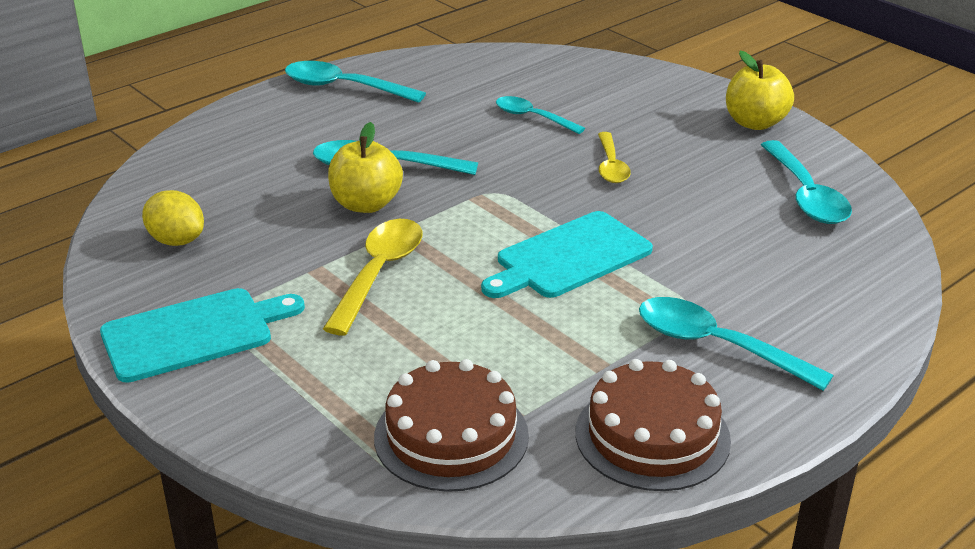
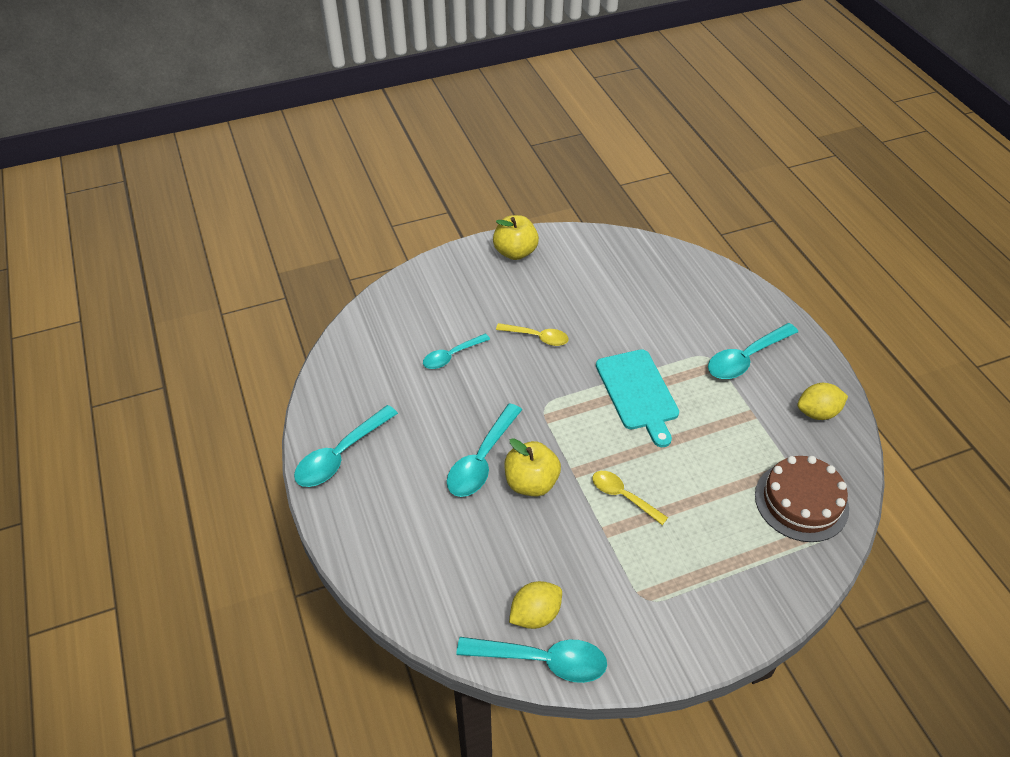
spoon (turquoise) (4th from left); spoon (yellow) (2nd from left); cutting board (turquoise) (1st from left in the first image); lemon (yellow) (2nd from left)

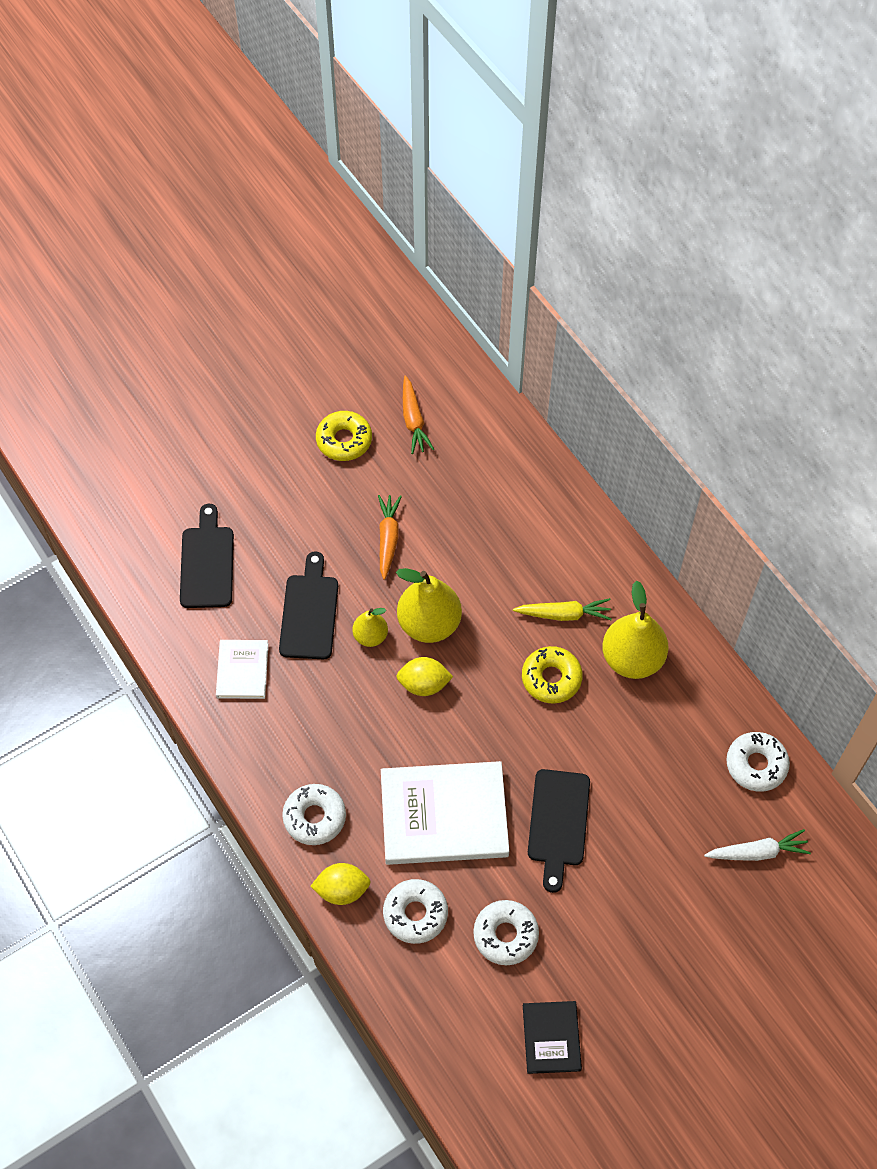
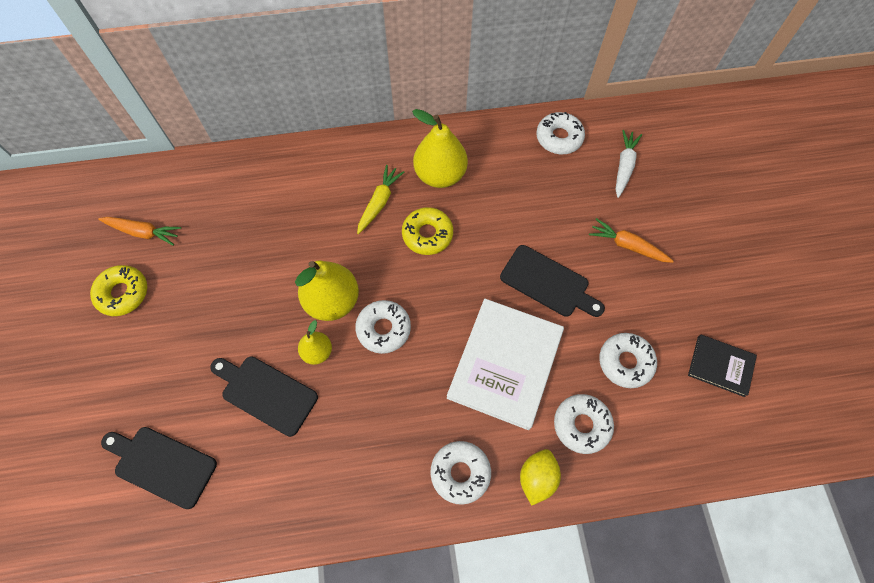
carrot (orange) (2nd from left); book (white) (1st from left in the first image); donut (white) (1st from left)

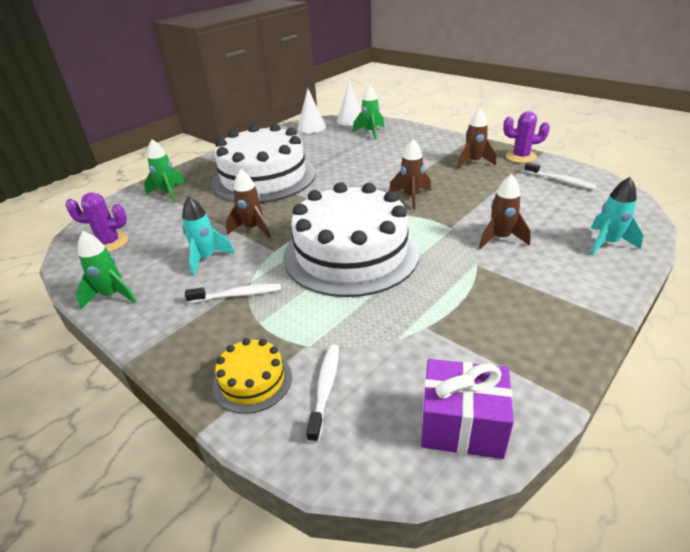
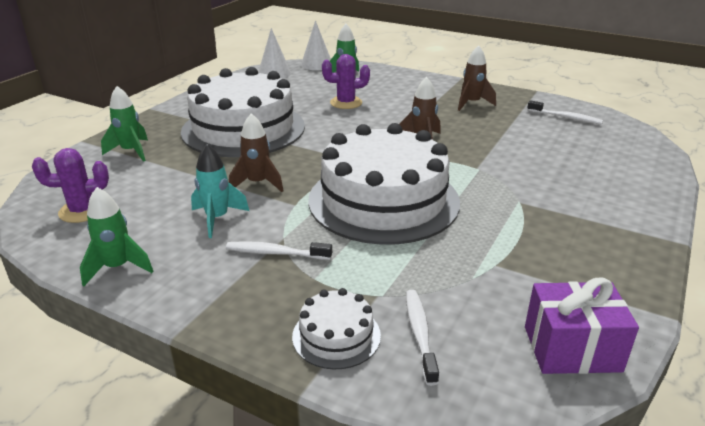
cactus (purple) (2nd from left); rocket (brown) (4th from left in the first image); rocket (turquoise) (2nd from left in the first image); toothbrush (white) (1st from left); cake (white) (2nd from left)

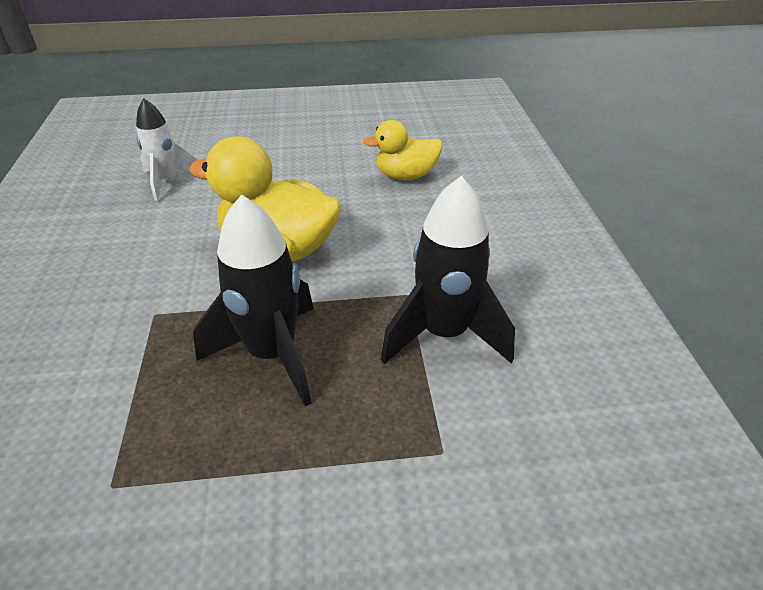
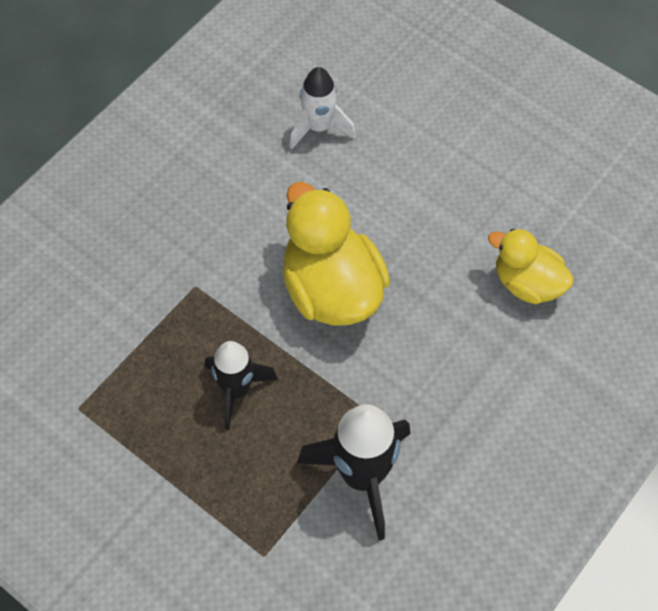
rocket (black) (1st from left)

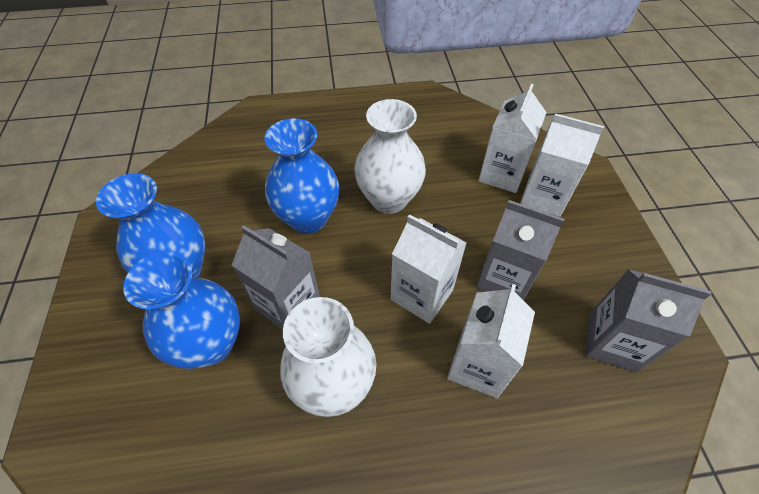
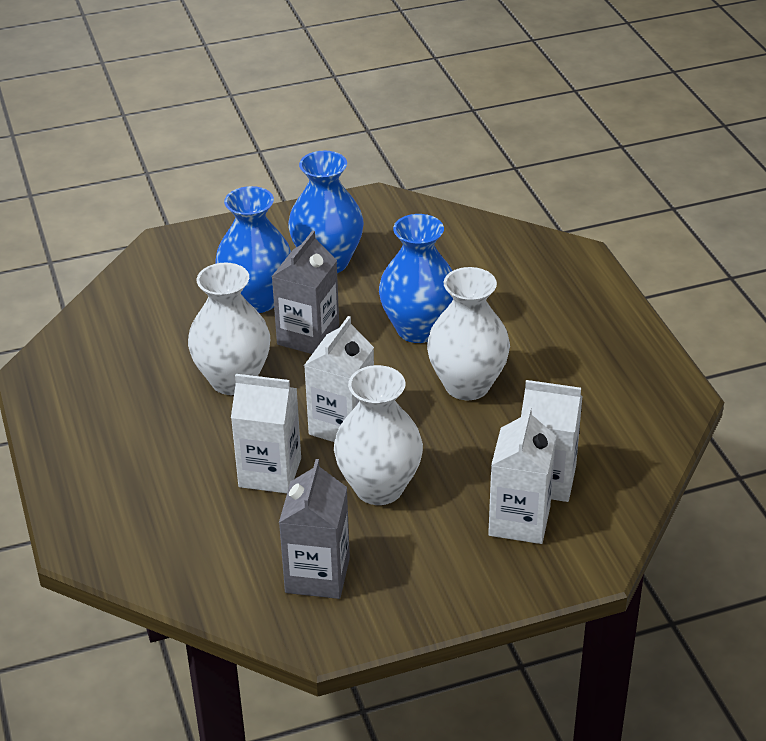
vase (white) (2nd from left)

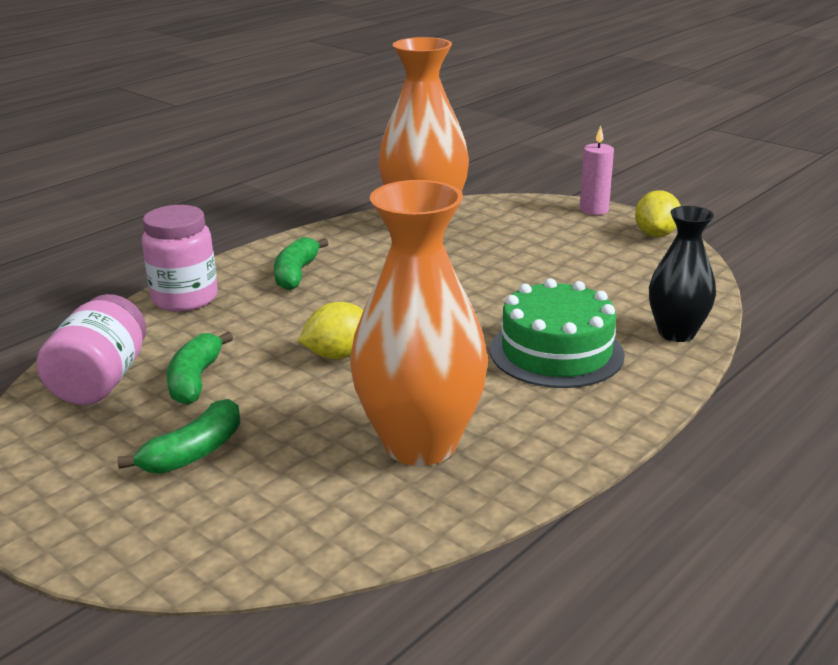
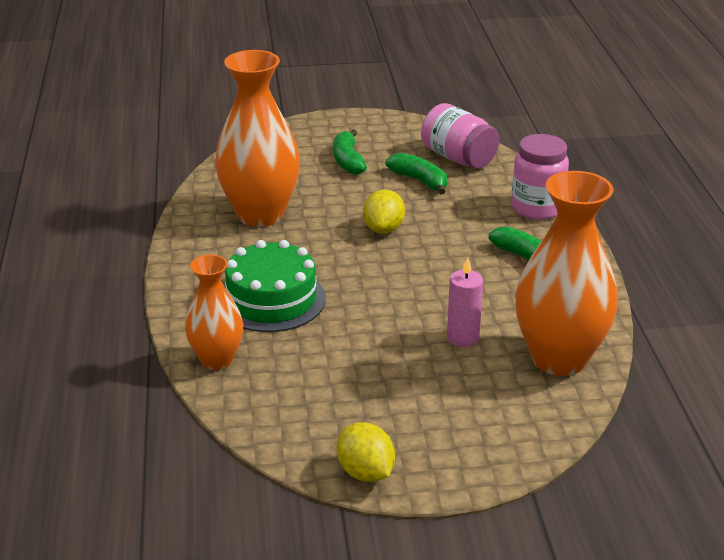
candle (pink); vase (orange) (1st from left)

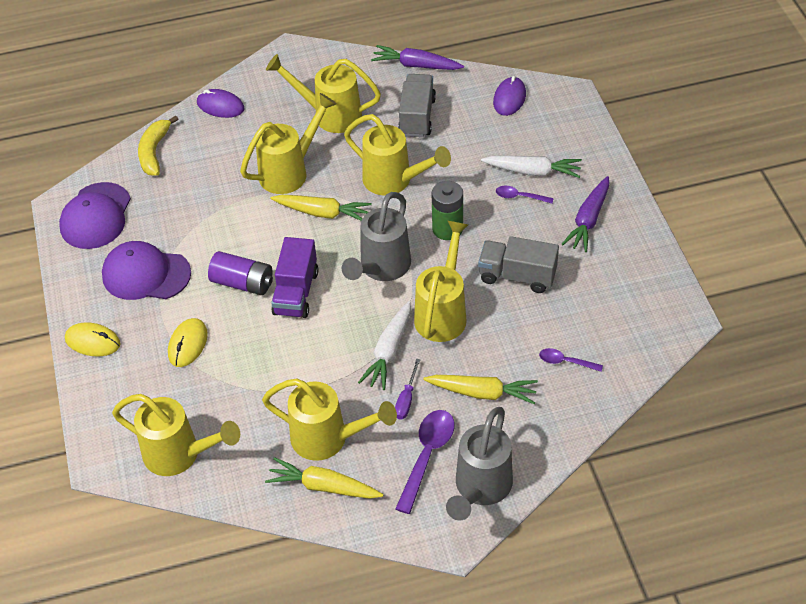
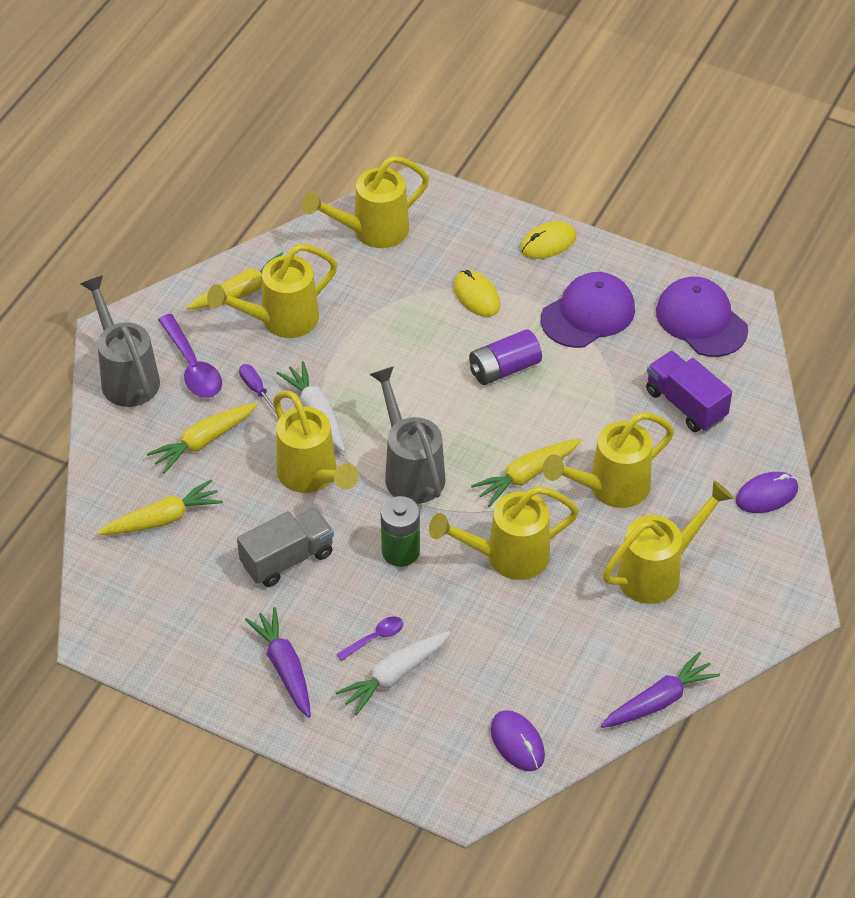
truck (grey) (1st from left in the first image); watering can (yellow) (5th from left); banana (yellow); truck (purple); carrot (yellow) (1st from left)

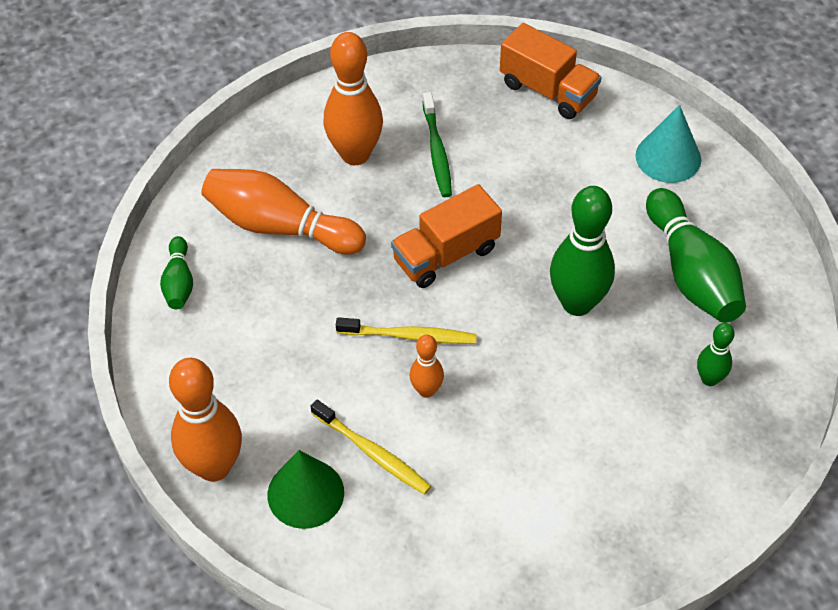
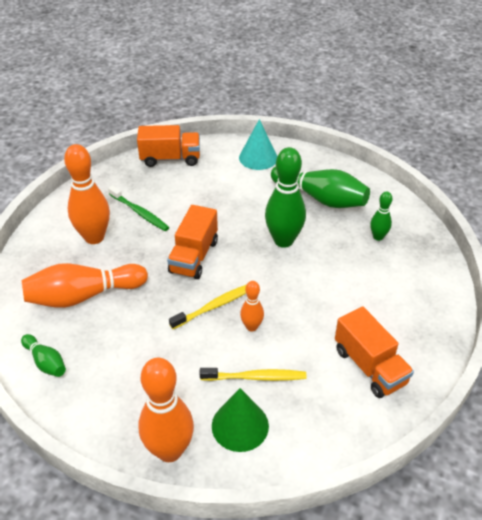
truck (orange) (3rd from left)

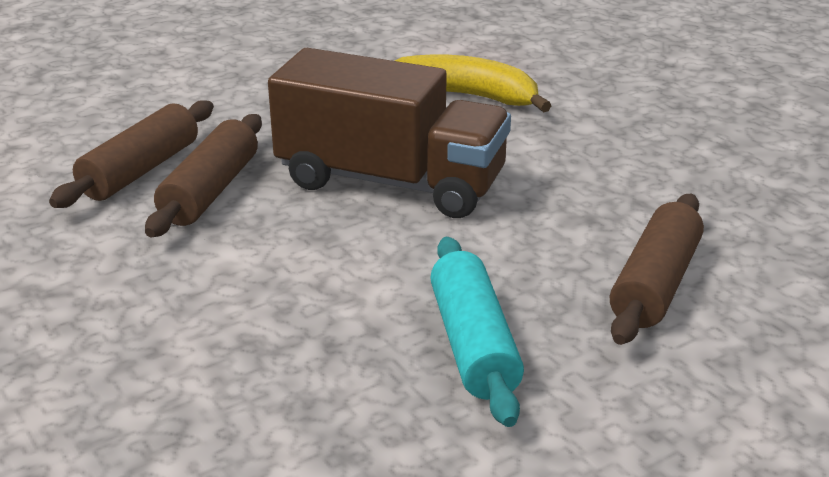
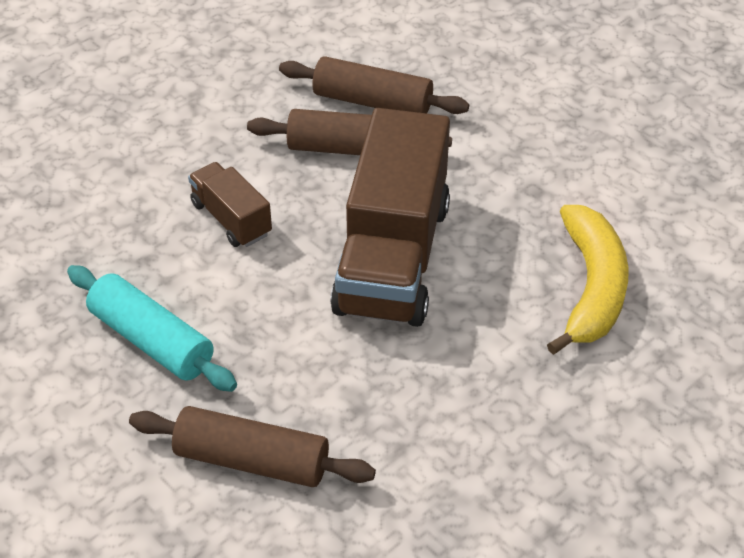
rolling pin (turquoise); truck (brown) (1st from left)

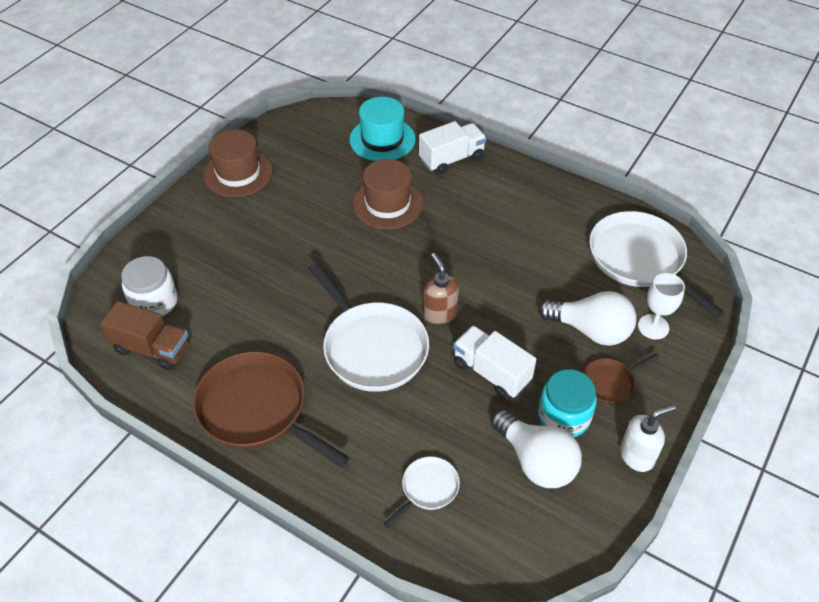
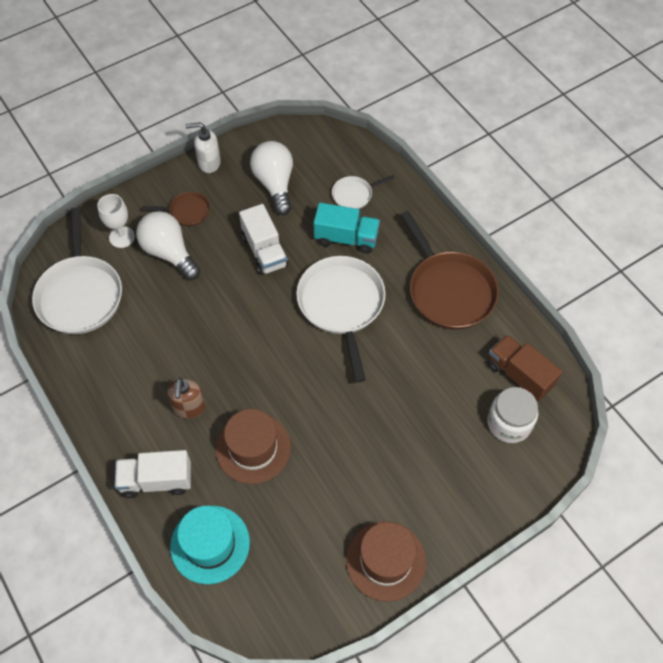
soap dispenser (brown); jar (turquoise); truck (turquoise)

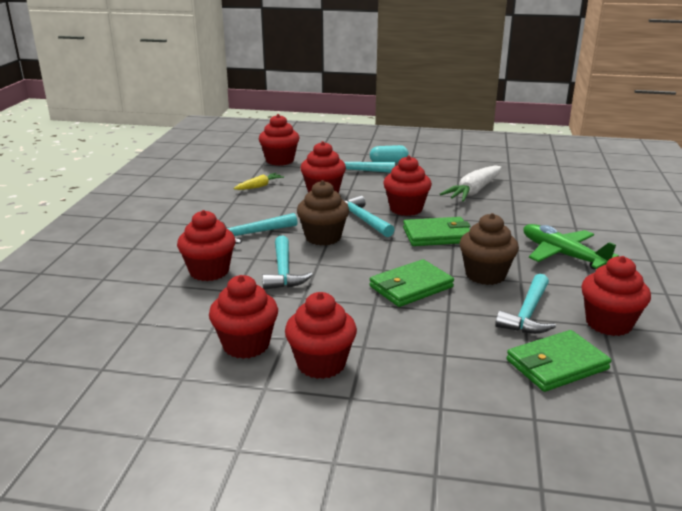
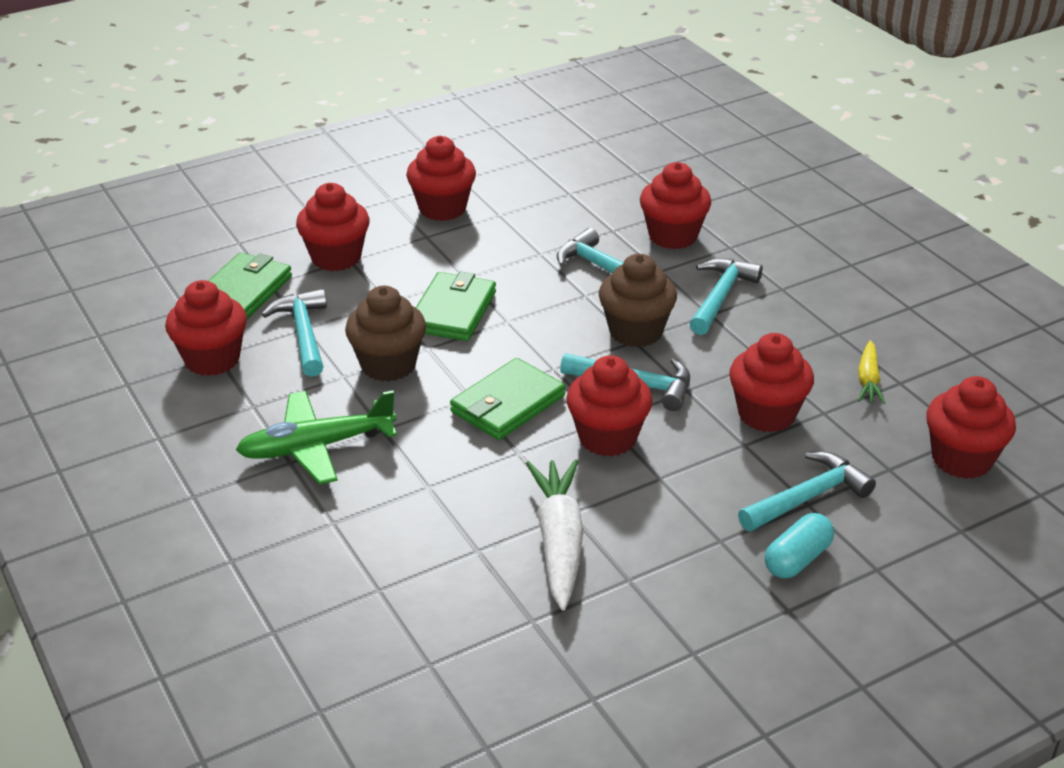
plane (green); cupcake (red) (2nd from left)

